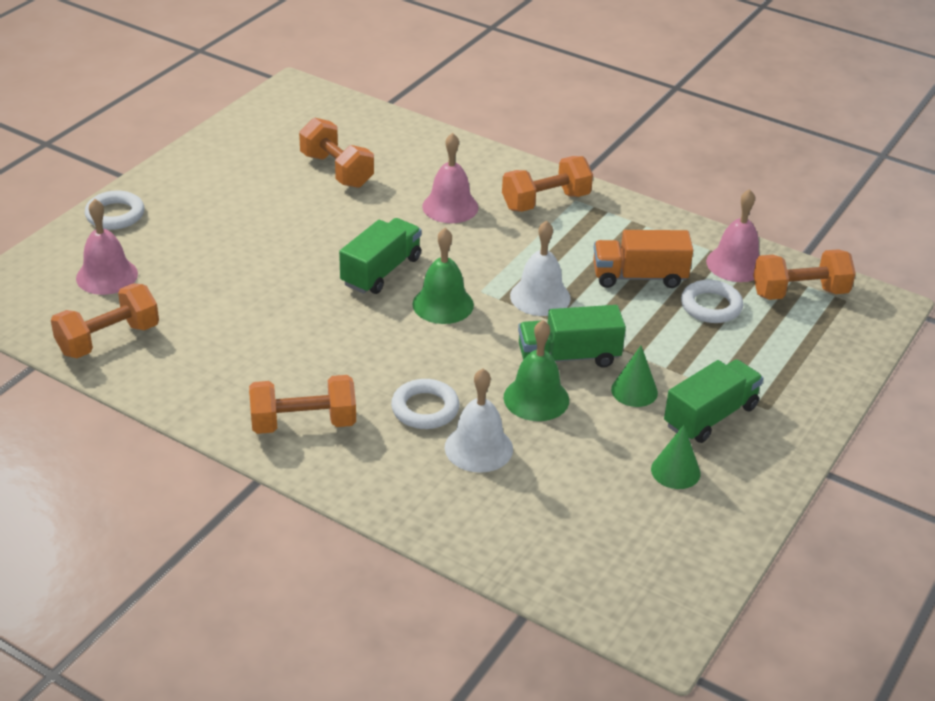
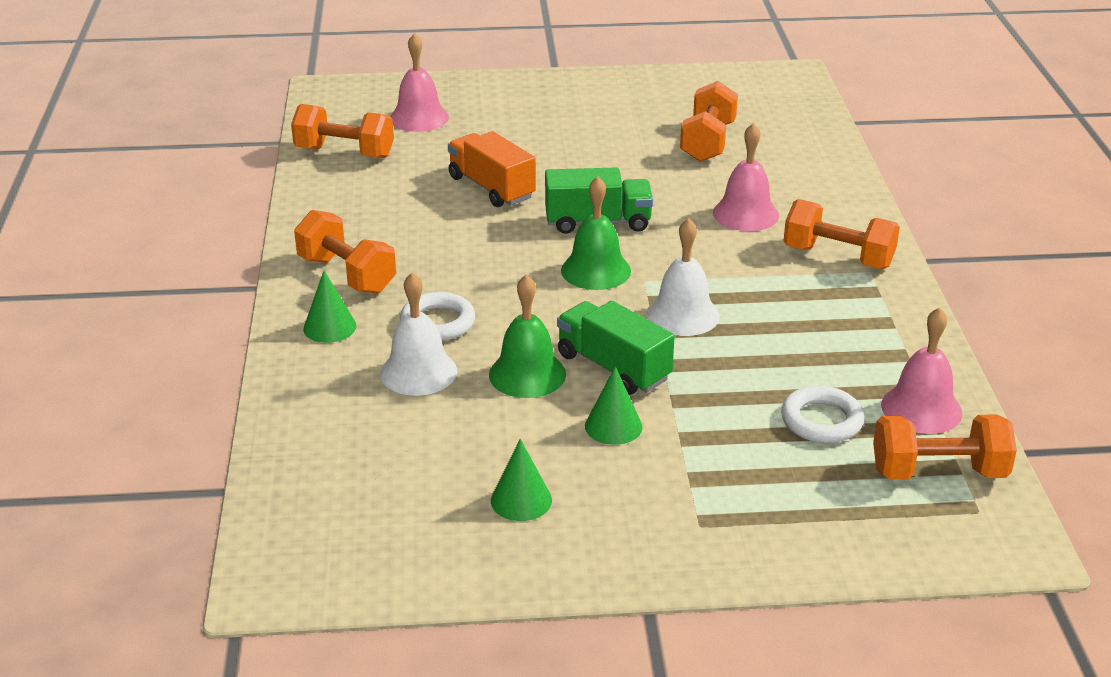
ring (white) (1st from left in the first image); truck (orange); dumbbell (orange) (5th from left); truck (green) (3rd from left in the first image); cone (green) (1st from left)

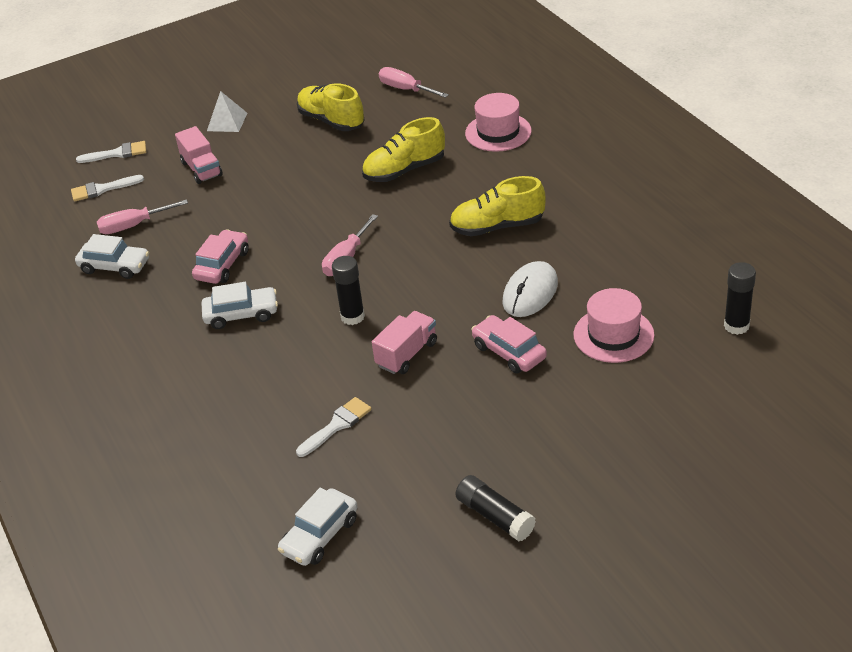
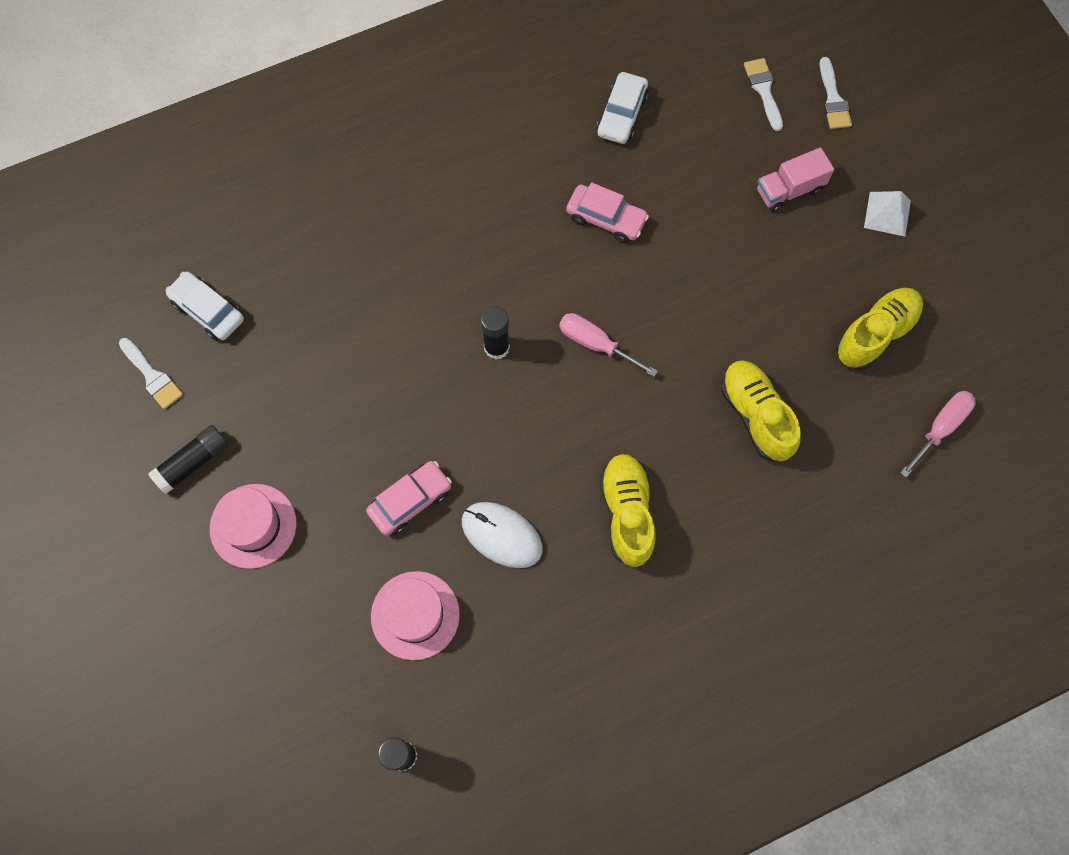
hat (pink) (1st from left); screwdriver (pink) (1st from left in the first image); car (white) (2nd from left in the first image); truck (pink) (2nd from left in the first image); brush (white) (1st from left)

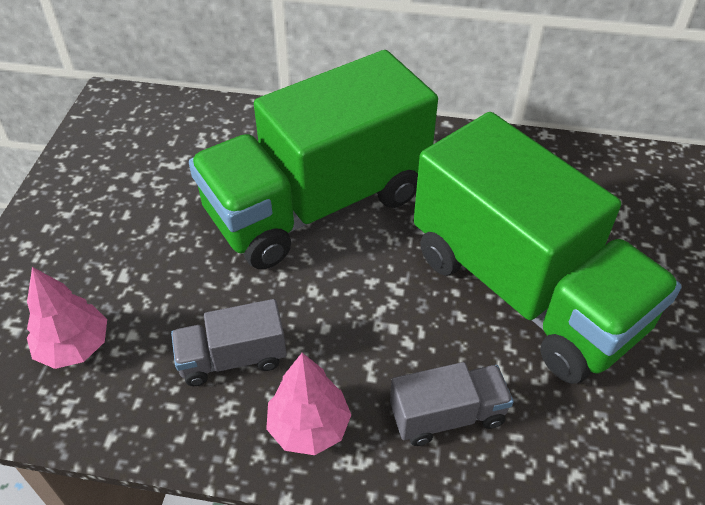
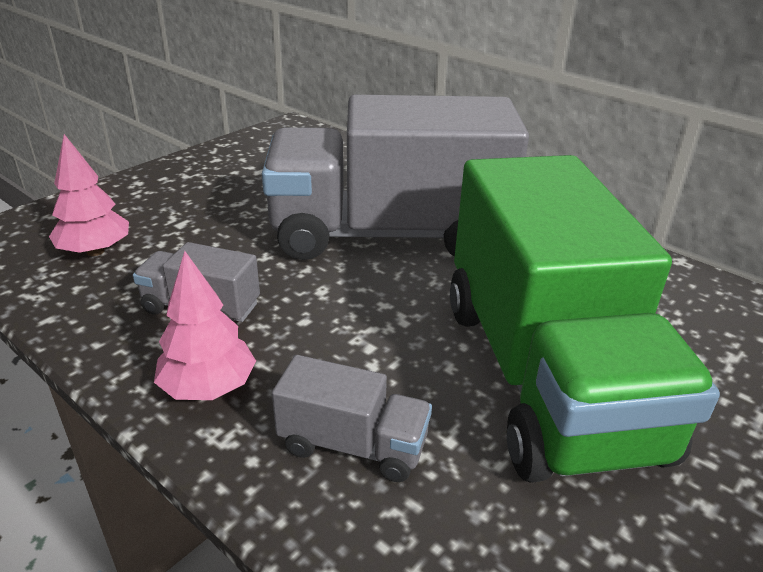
truck (grey) (3rd from left)

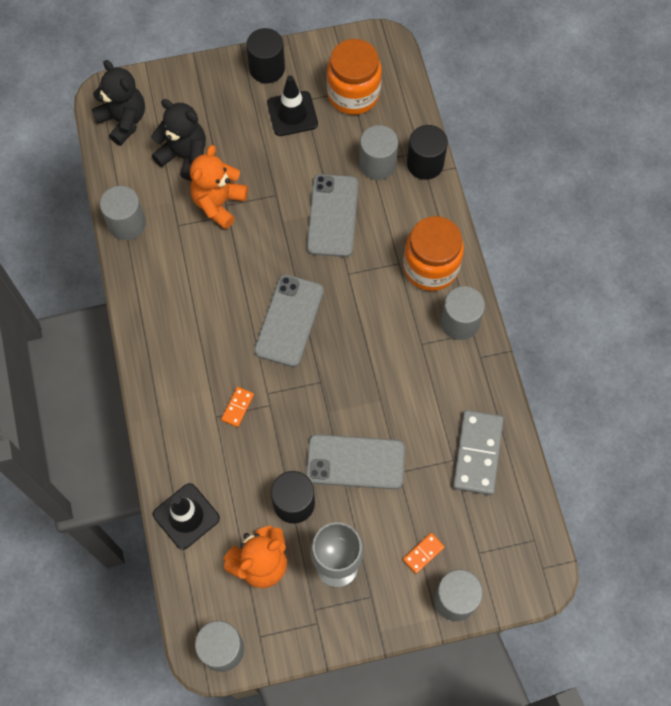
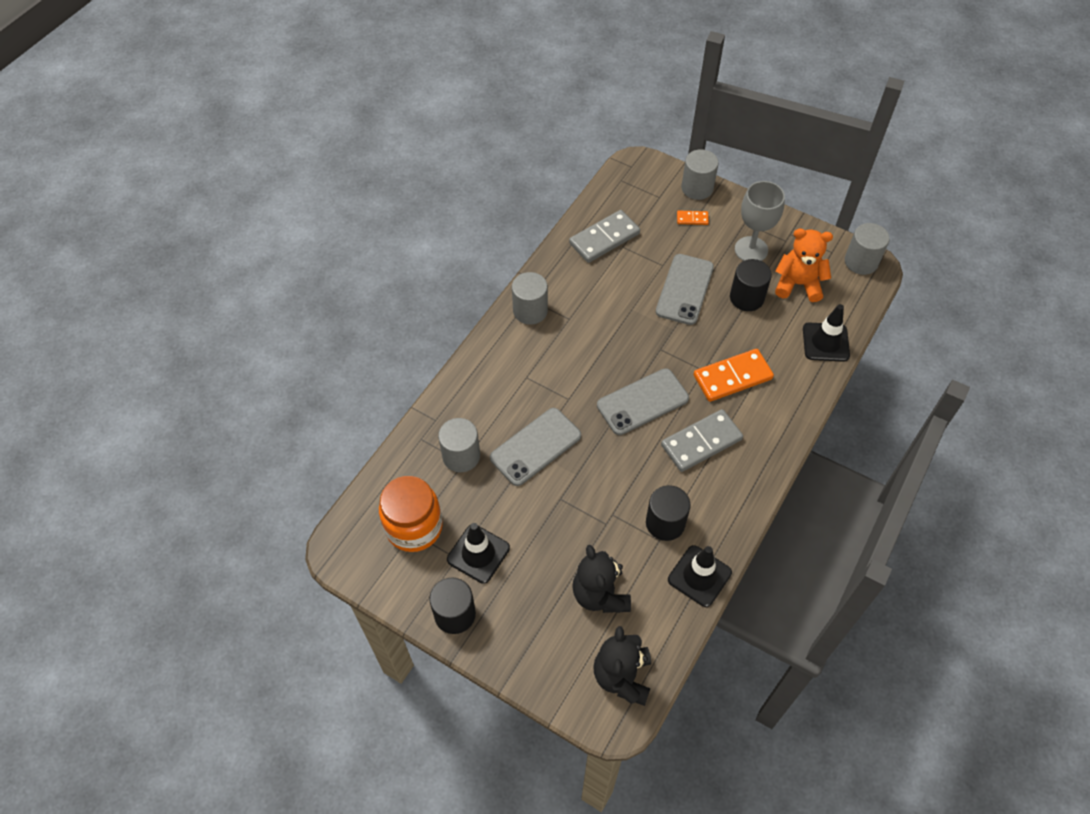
cylinder (black) (2nd from left); teddy bear (orange) (1st from left in the first image); traffic cone (black) (2nd from left); jar (orange) (2nd from left in the first image); domino (orange) (2nd from left); phone (grey) (3rd from left); domino (grey) (2nd from left)

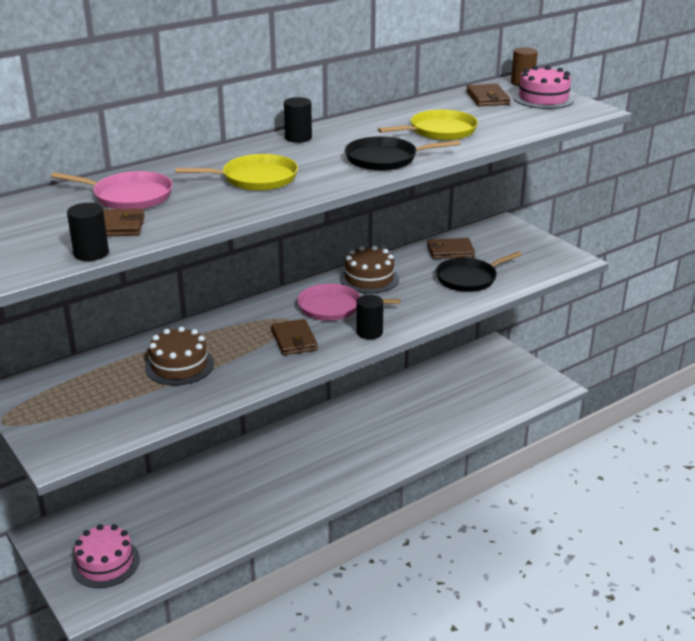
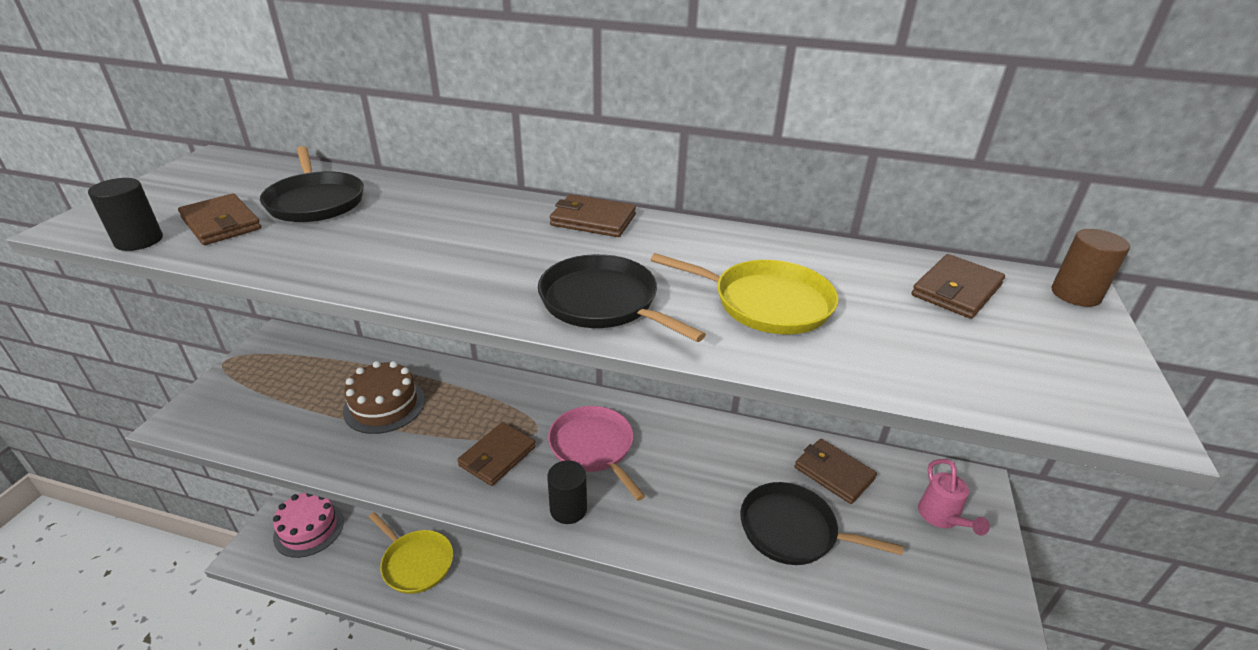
cake (pink) (2nd from left in the first image); wallet (brown) (3rd from left); pan (yellow) (1st from left); pan (black) (1st from left); cake (brown) (2nd from left in the first image); watering can (pink)

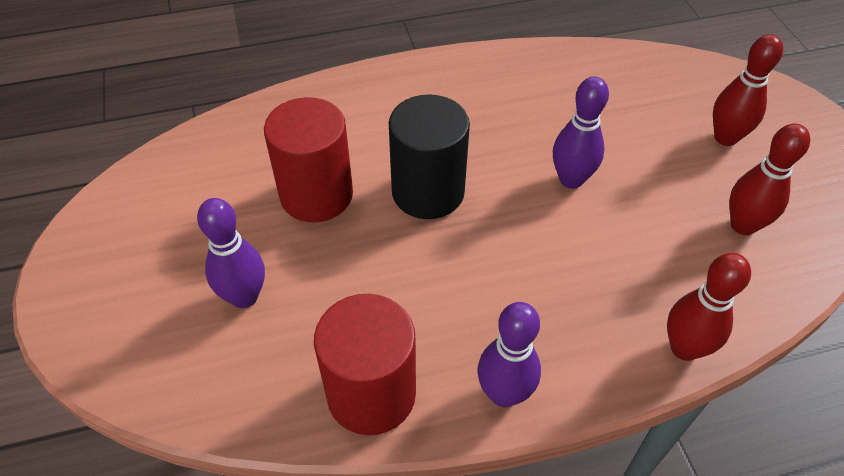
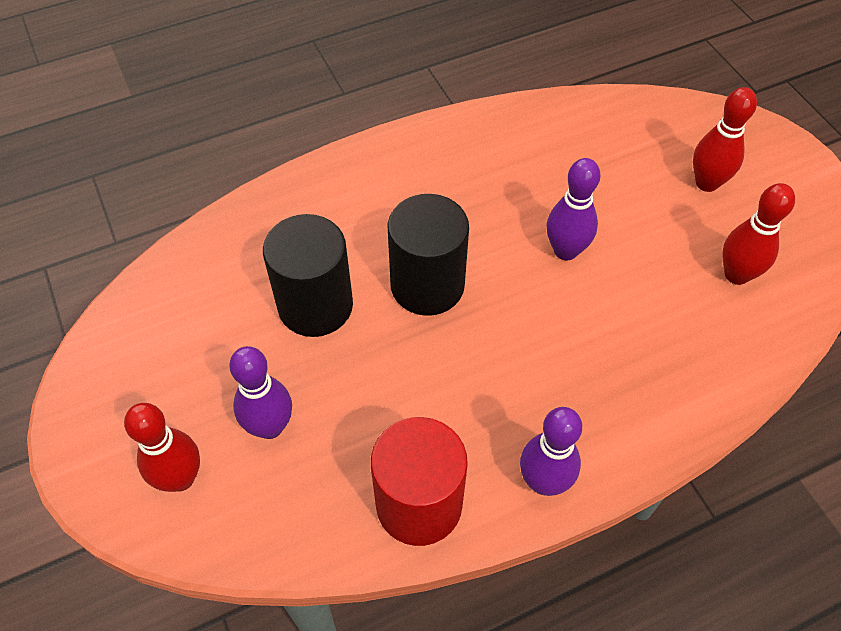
cylinder (black) (1st from left); bowling pin (red) (1st from left)

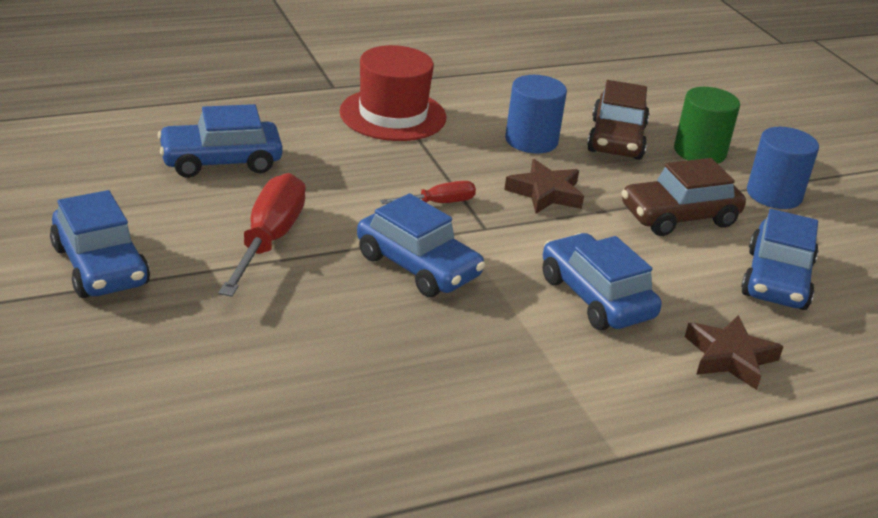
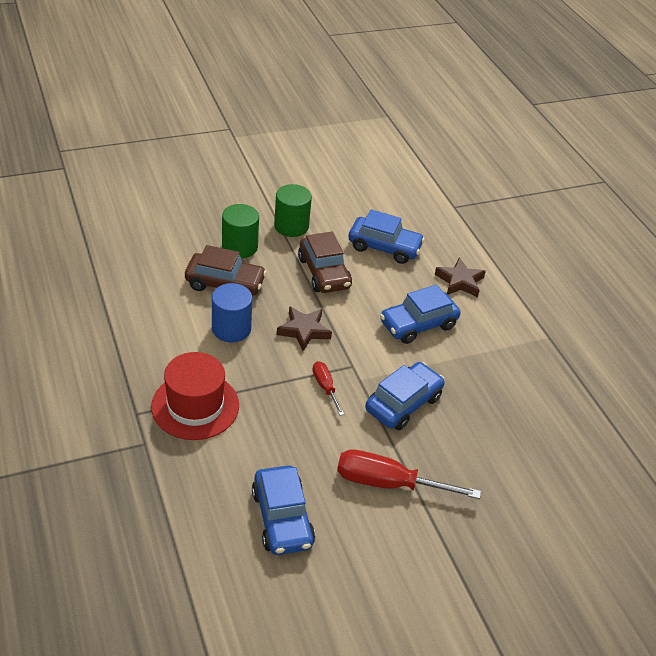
cylinder (green) (2nd from left); car (blue) (1st from left in the first image)

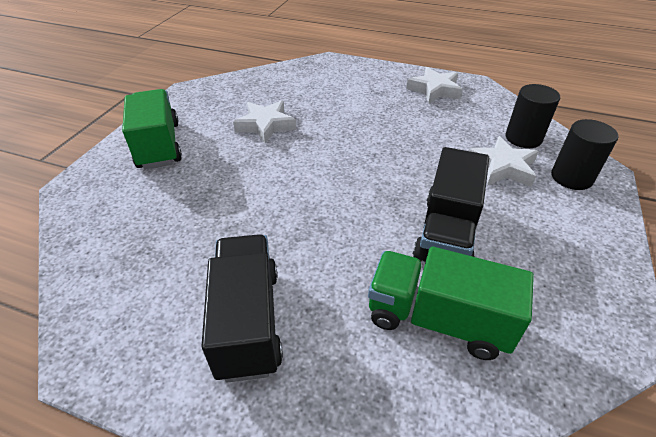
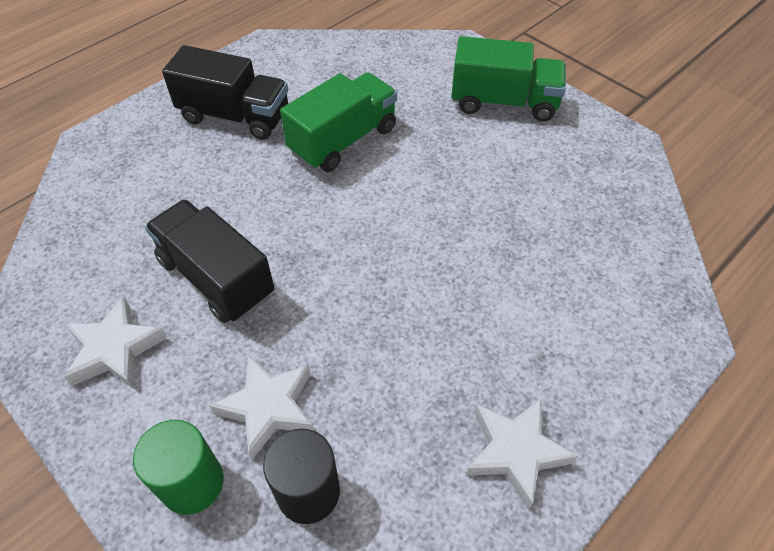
star (white) (1st from left); cylinder (green); truck (green) (1st from left)

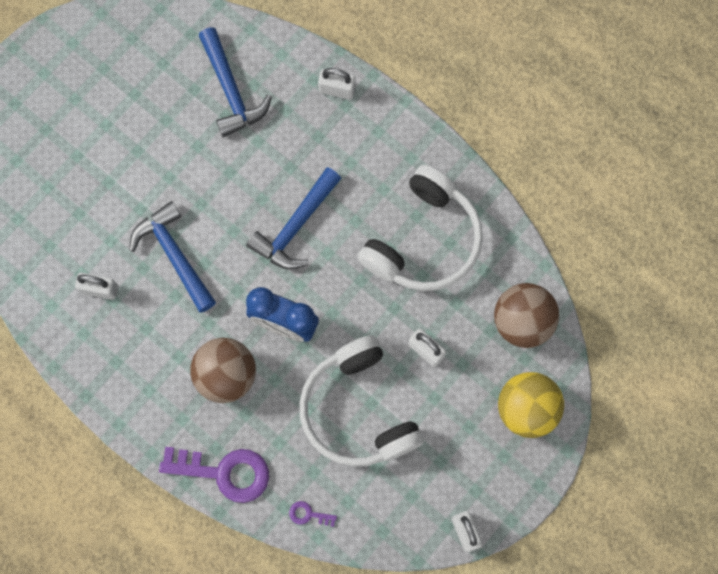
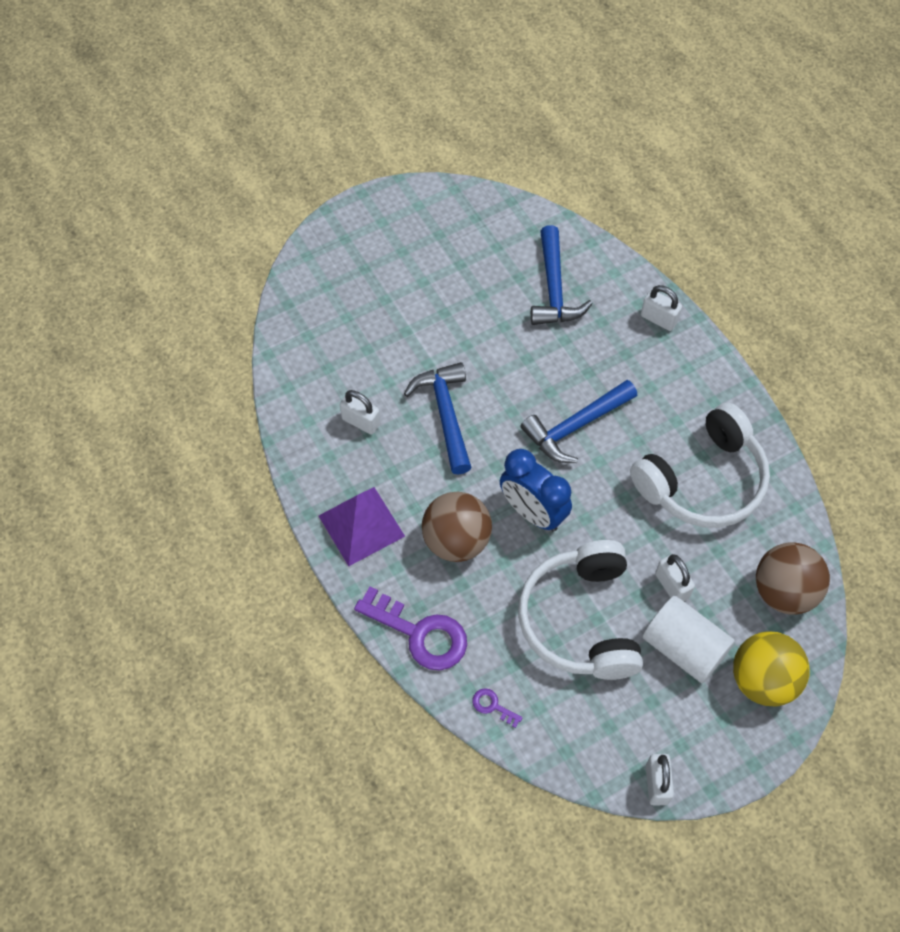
pyramid (purple); cylinder (white)

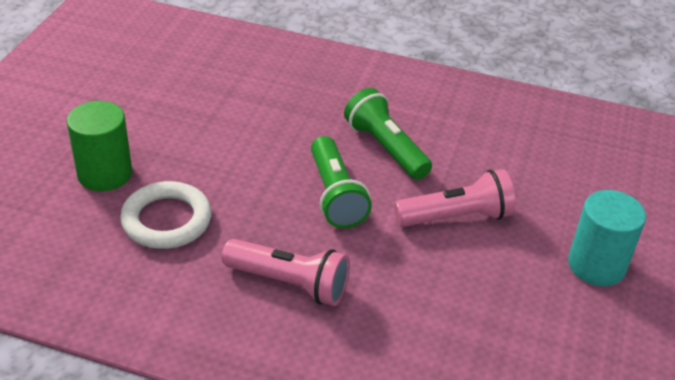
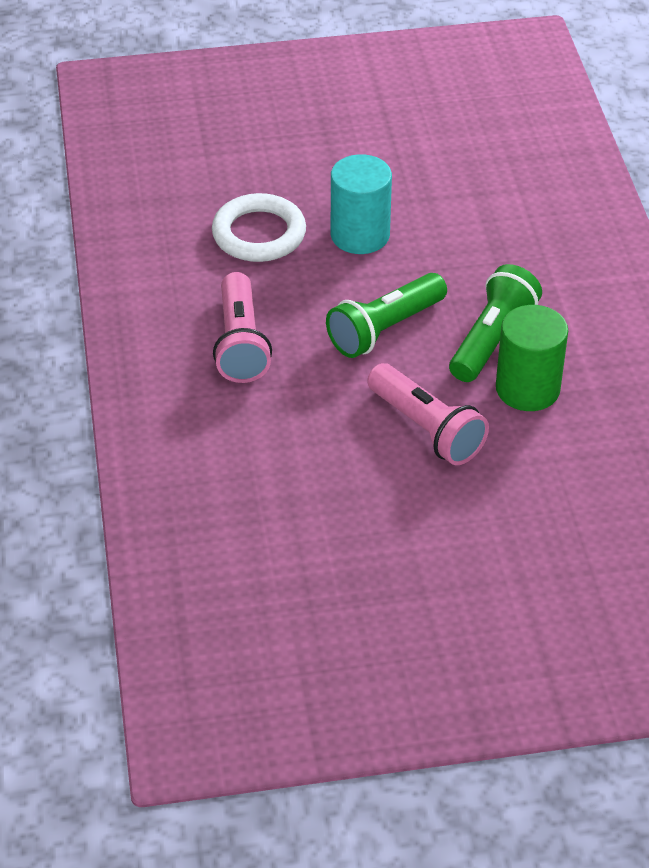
cylinder (green); cylinder (turquoise)

